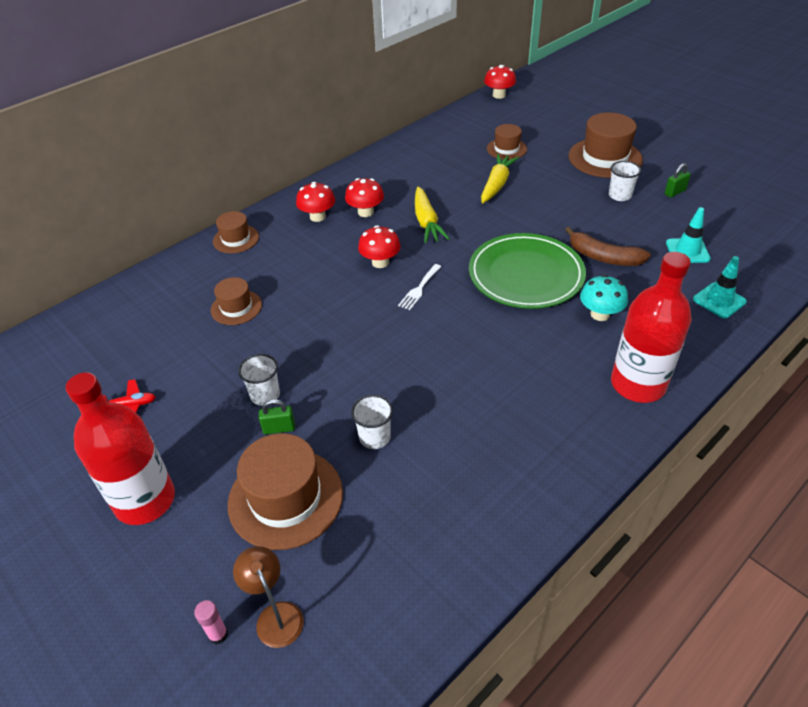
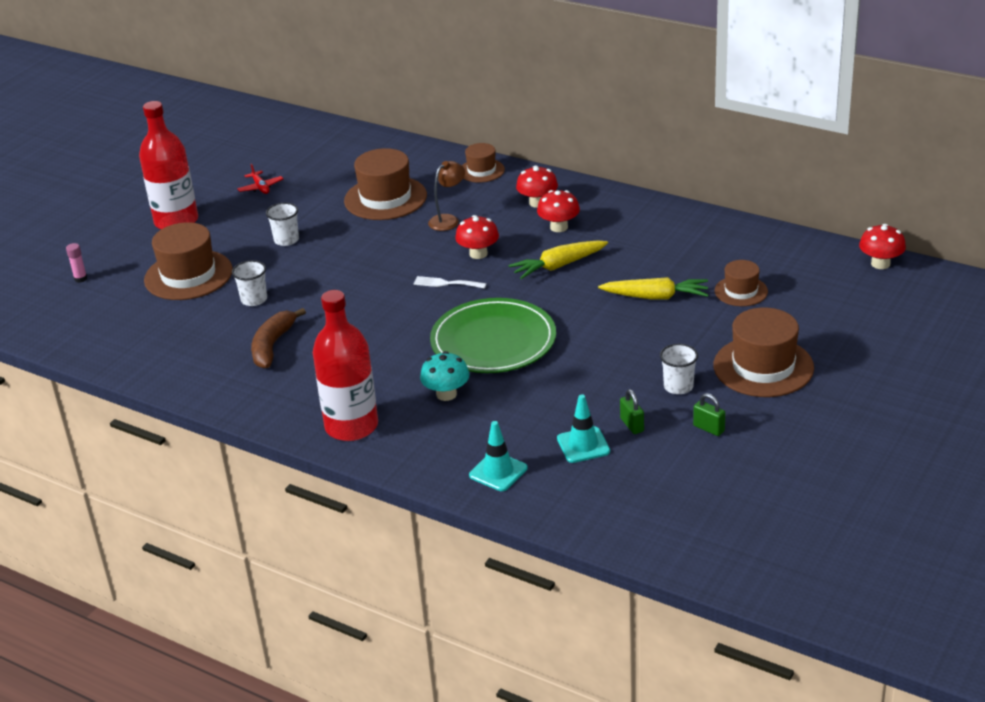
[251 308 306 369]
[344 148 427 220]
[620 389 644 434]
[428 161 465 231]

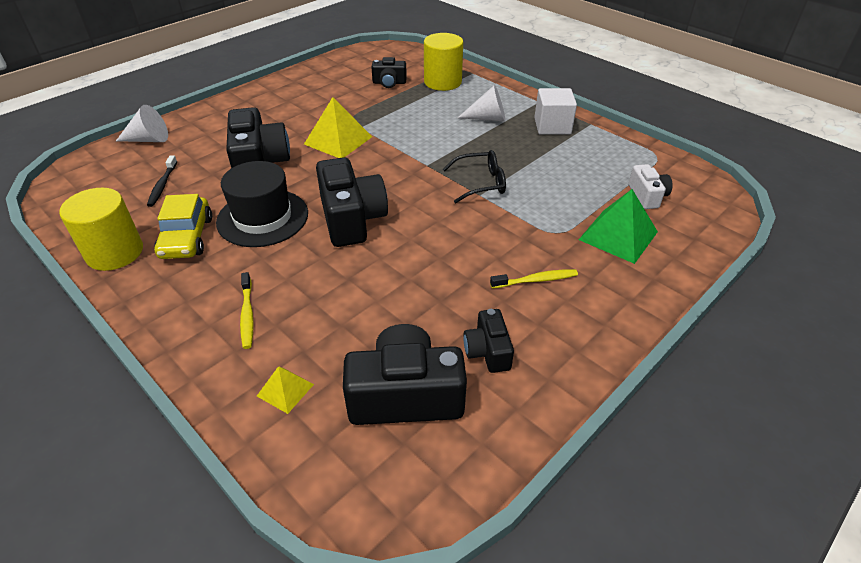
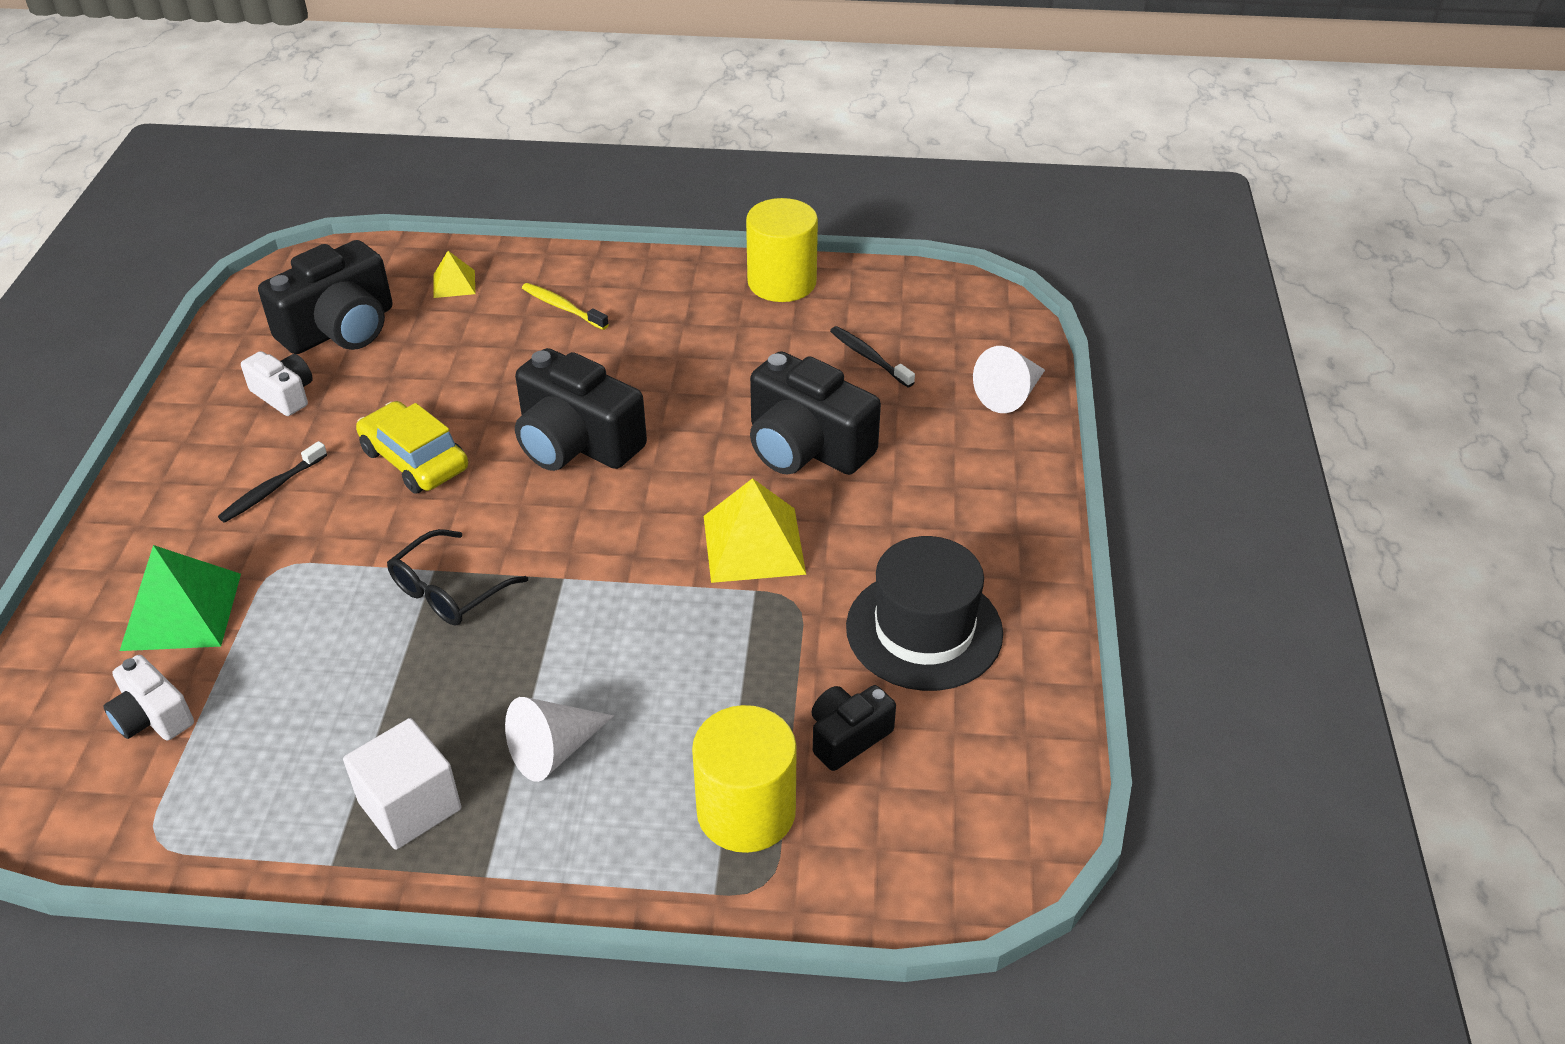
[846 536 1003 691]
[356 401 468 494]
[218 441 327 523]
[241 351 313 416]

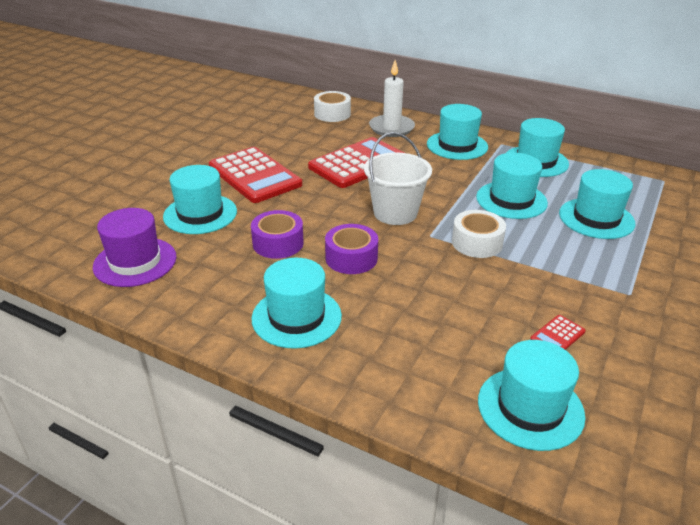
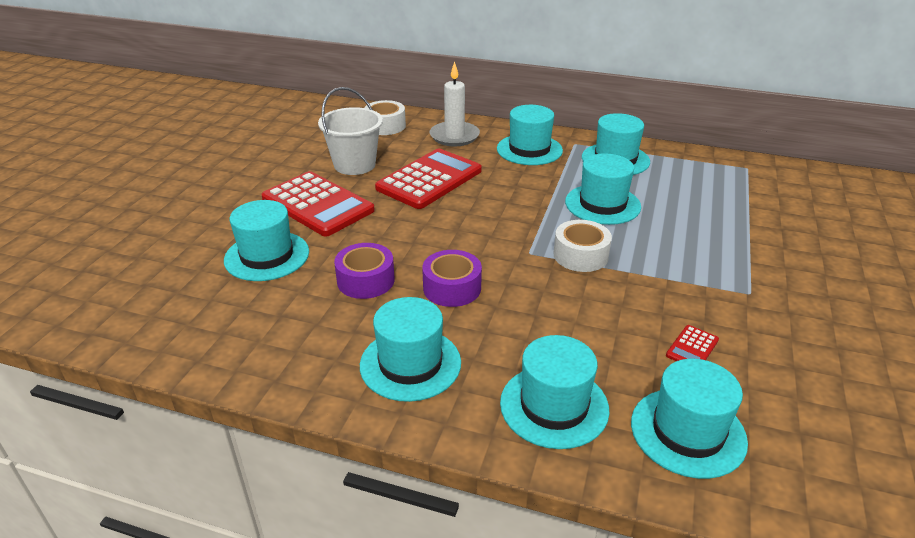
[318 87 383 175]
[500 335 609 449]
[93 208 177 287] (first image)

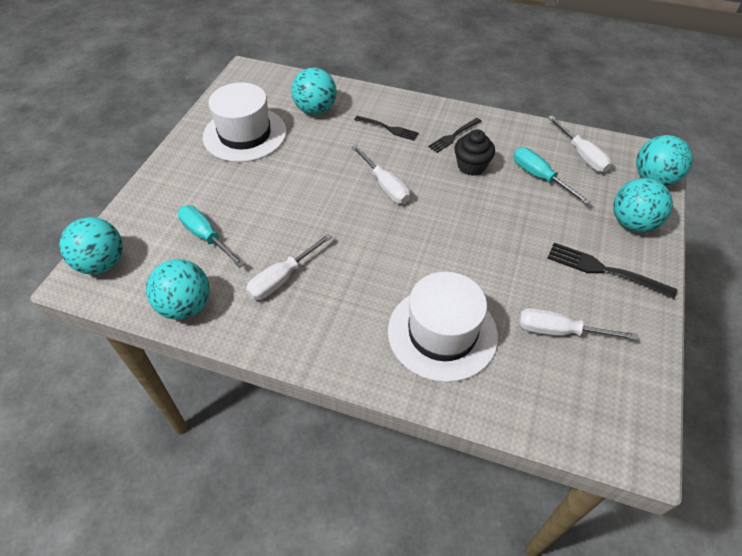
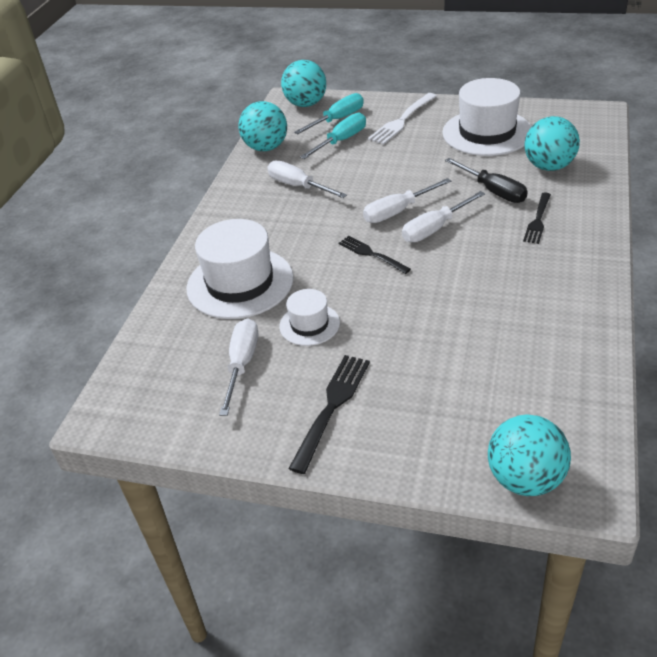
[363 178 452 223]
[338 236 411 274]
[454 129 495 176] (first image)
[294 93 364 134]
[613 178 673 232] (first image)
[368 93 437 145]
[445 158 528 203]
[279 289 340 346]

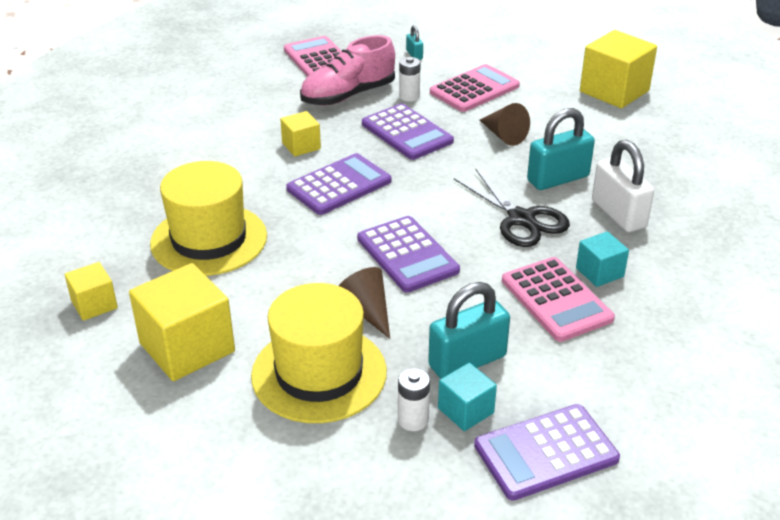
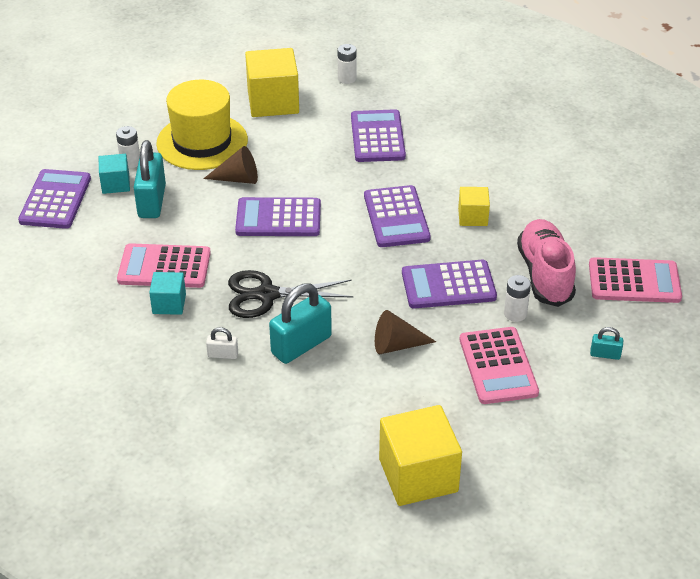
[269 283 332 364]
[206 327 238 359]
[351 109 406 162]
[338 44 357 84]

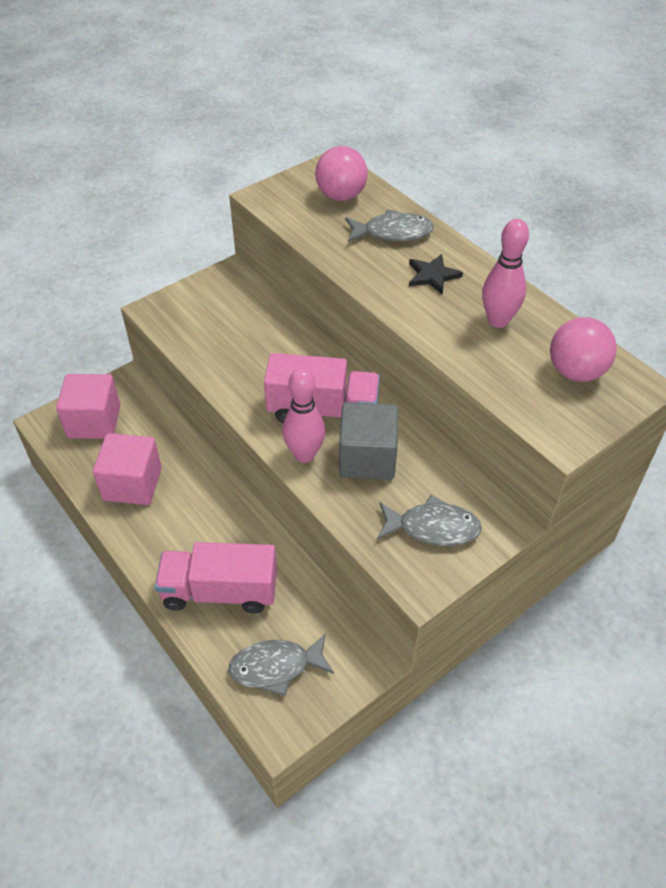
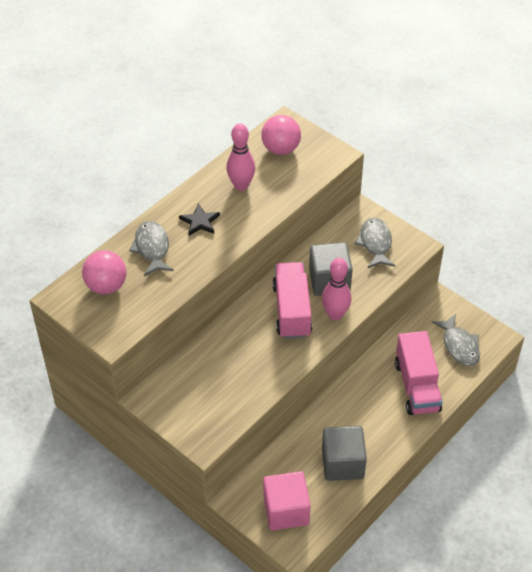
[322 426 367 481]

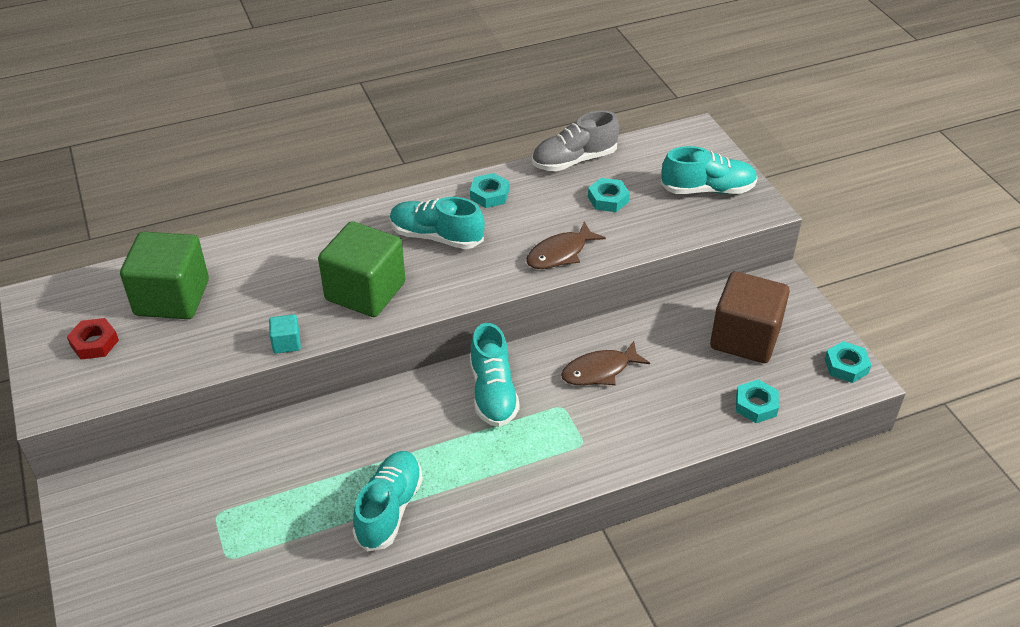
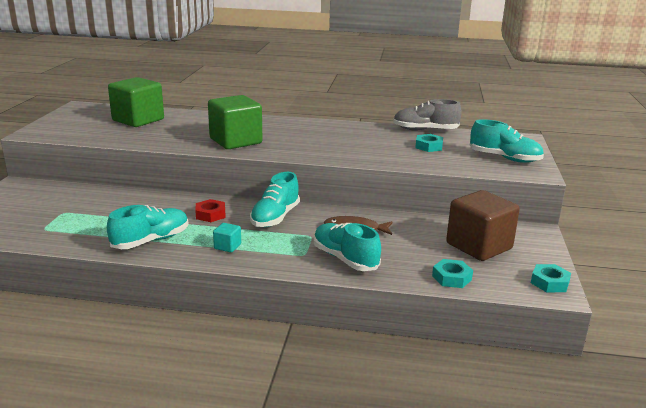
[470 173 509 208] (first image)
[314 223 381 271]
[526 221 606 269] (first image)
[213 223 241 252]
[195 199 226 222]

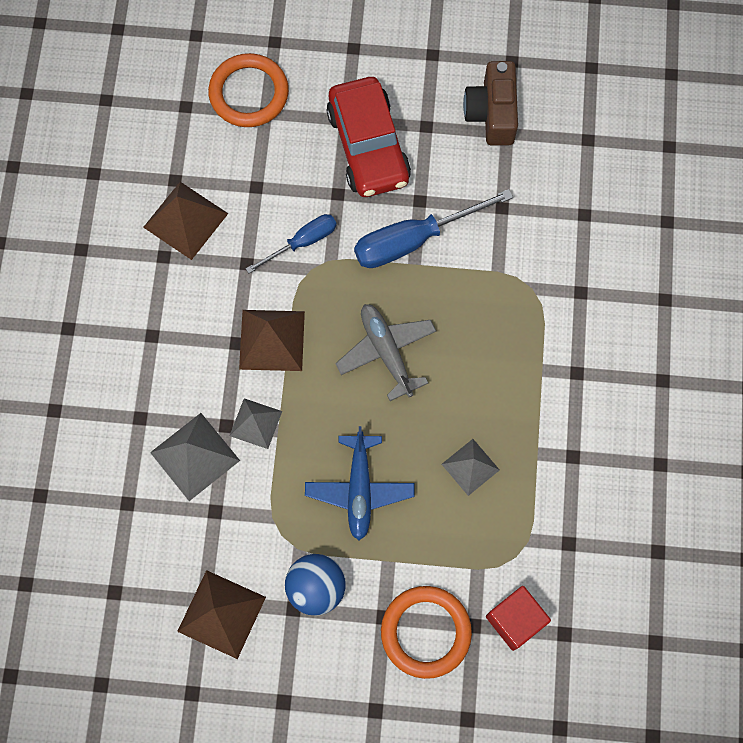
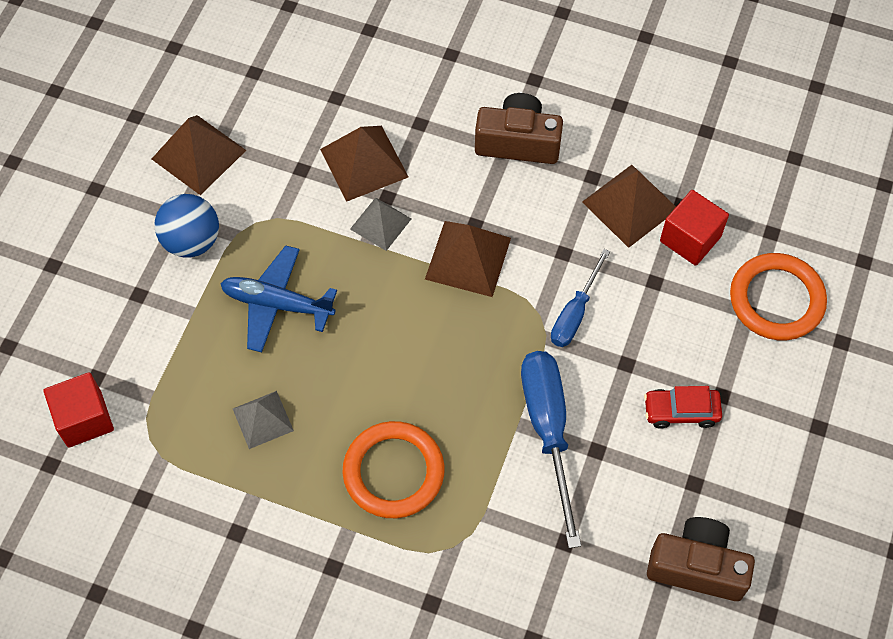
[644 386 722 429]
[551 249 610 347]
[335 304 436 401] (first image)
[320 126 408 202]
[342 421 445 518]
[475 93 563 164]
[660 190 729 266]

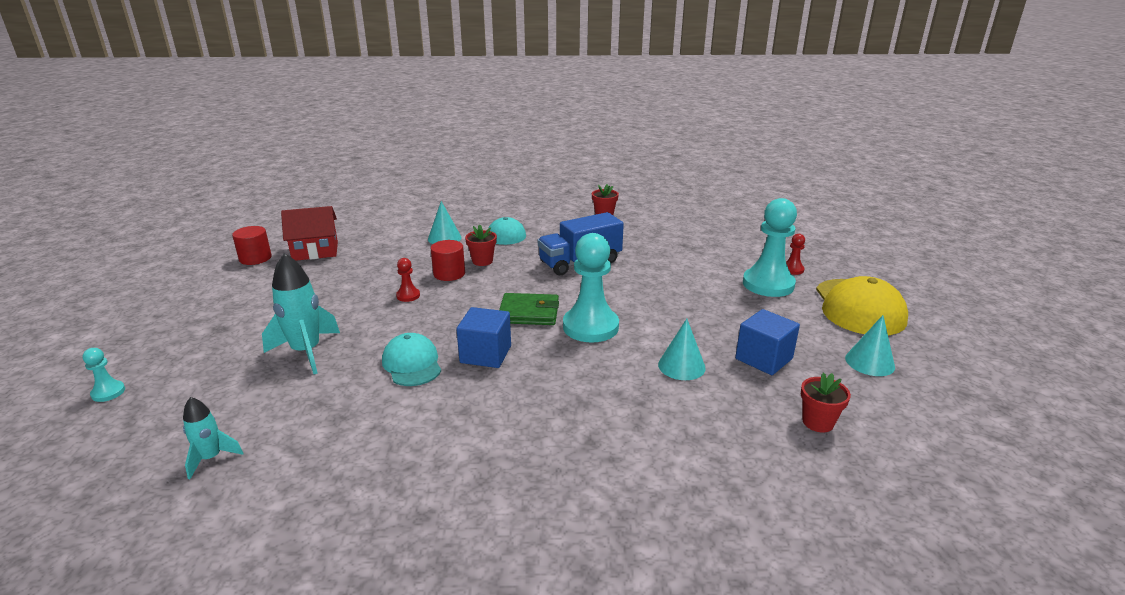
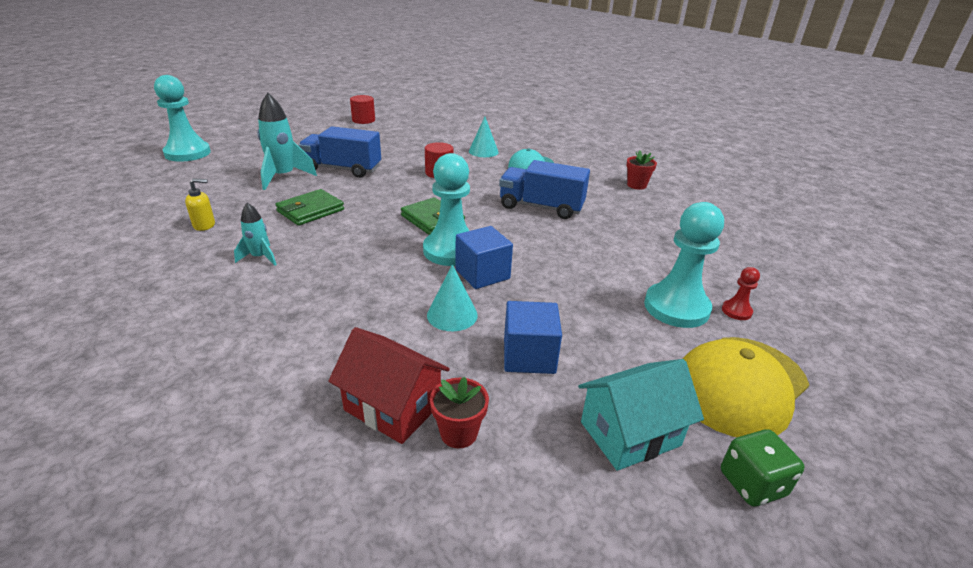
[328 327 450 444]
[465 224 497 266] (first image)
[396 258 420 302] (first image)
[455 226 513 289]
[578 359 704 471]
[275 189 344 226]
[154 75 211 162]
[234 203 277 265]
[299 126 381 178]
[185 178 215 231]
[721 429 805 507]

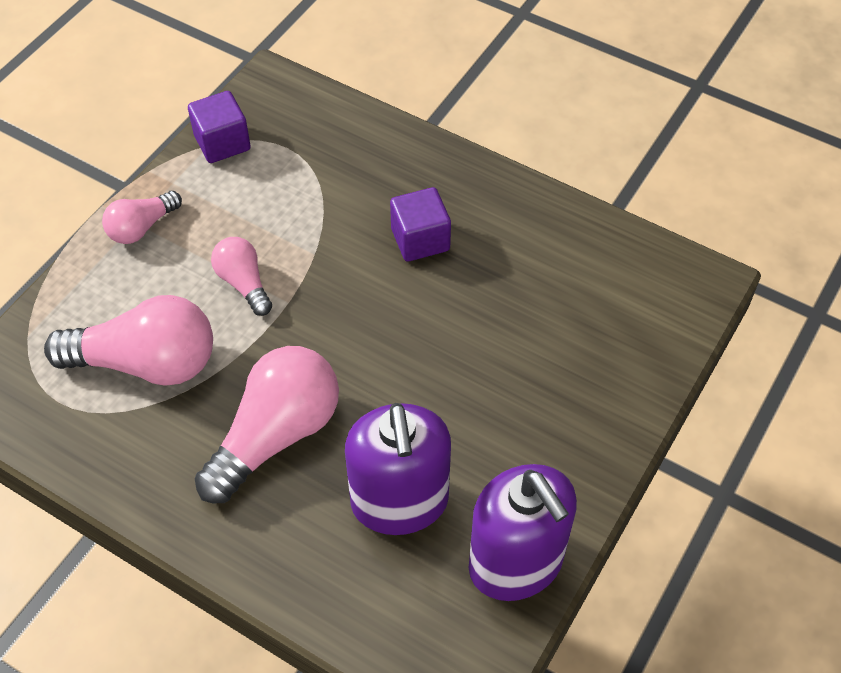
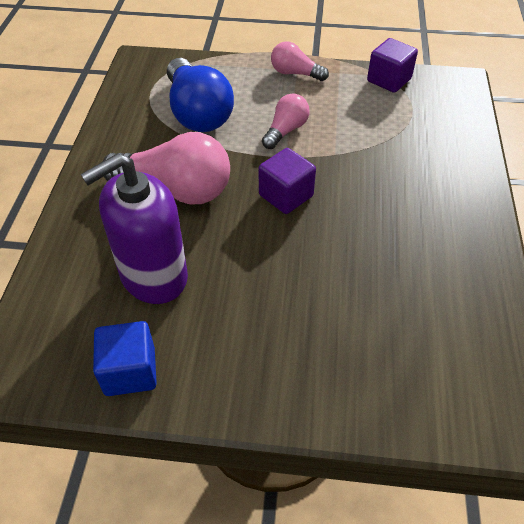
[259 148 316 214]
[167 58 234 132]
[93 321 157 396]

